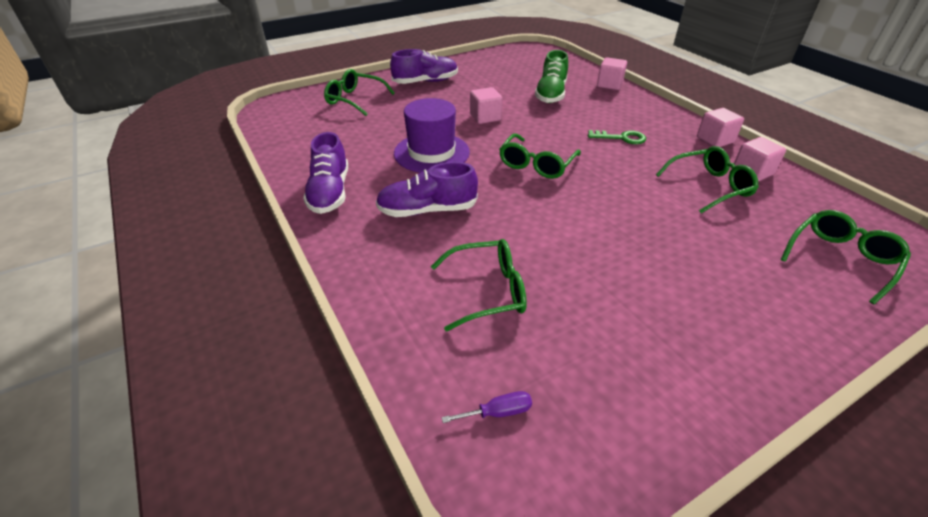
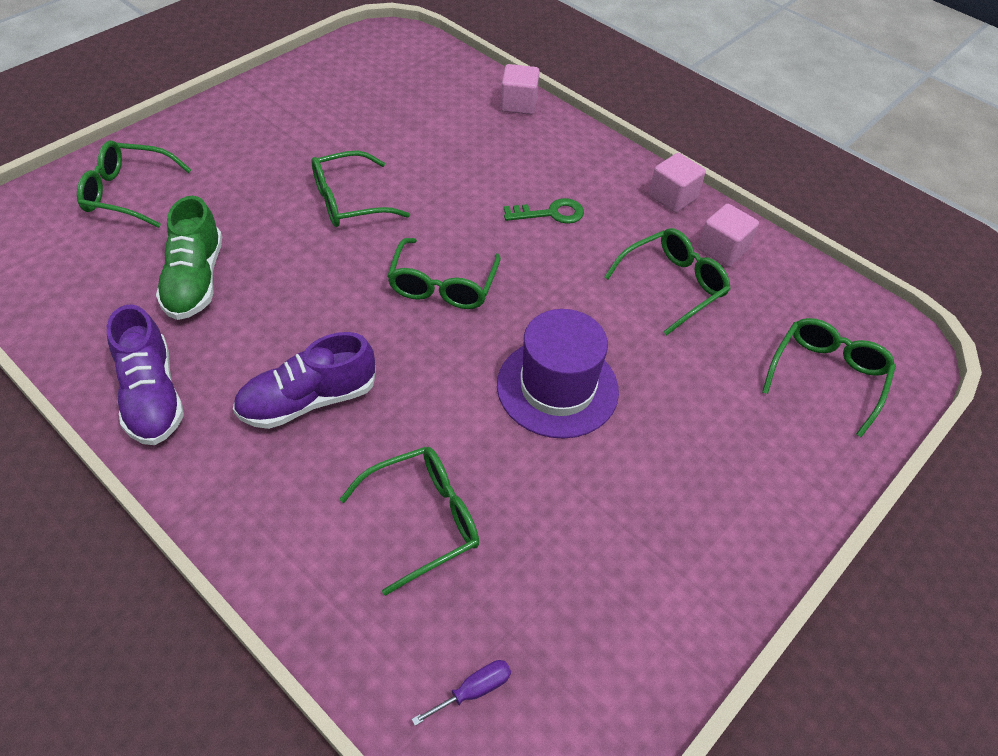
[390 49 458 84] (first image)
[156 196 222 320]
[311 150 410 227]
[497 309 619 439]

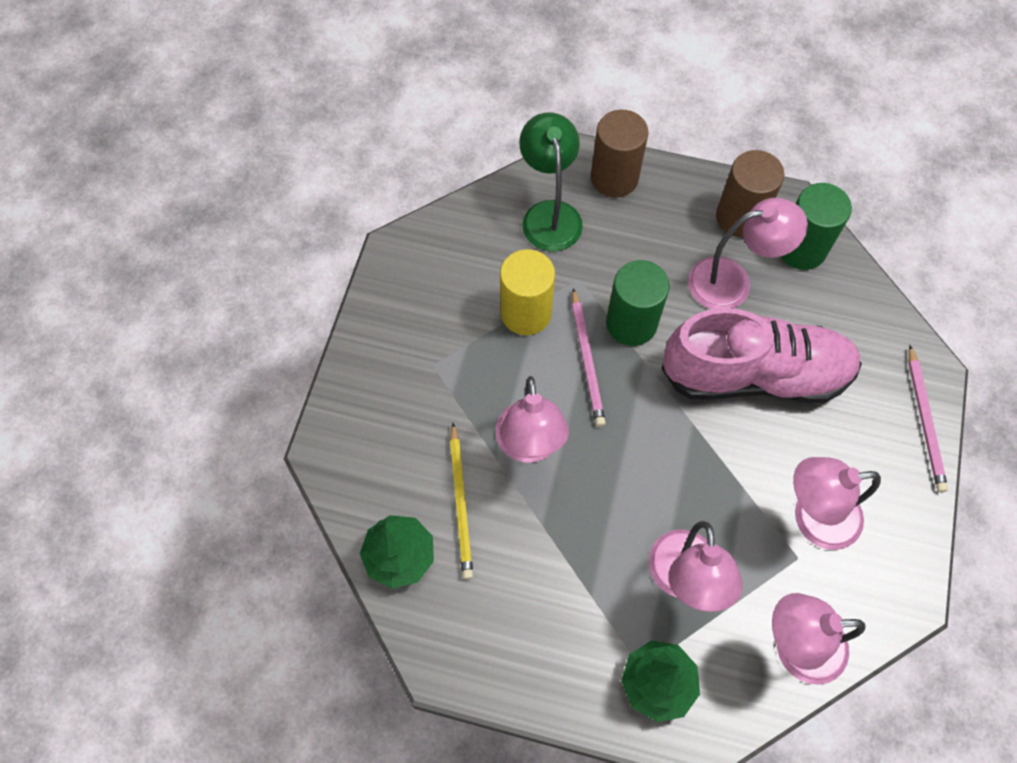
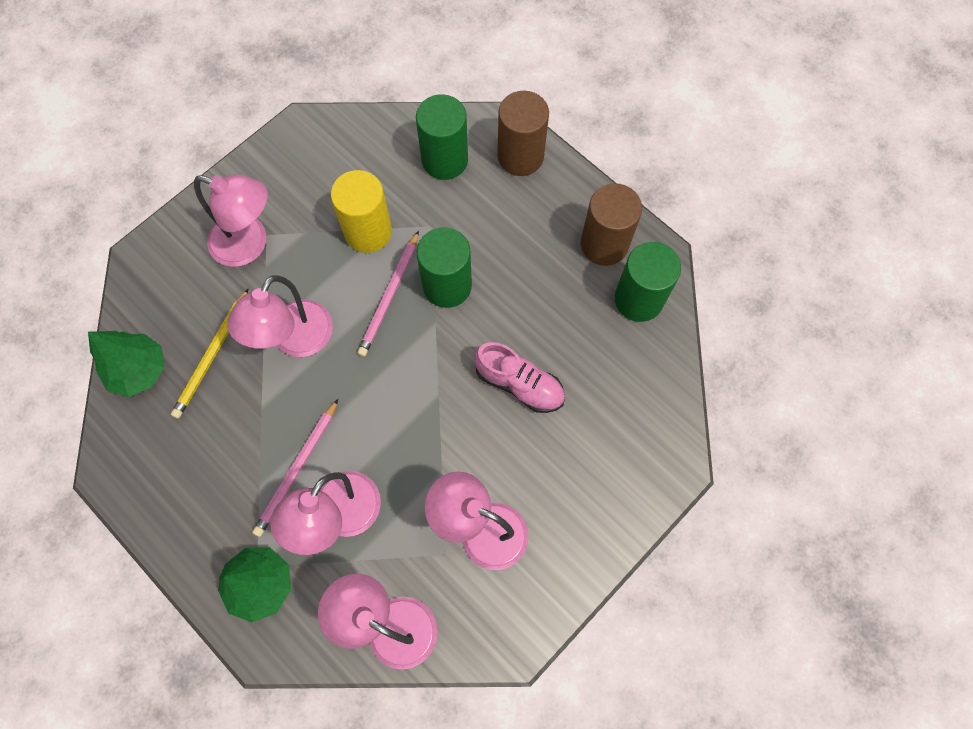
[416 94 468 180]
[194 174 268 267]
[474 342 565 413]
[252 399 338 537]

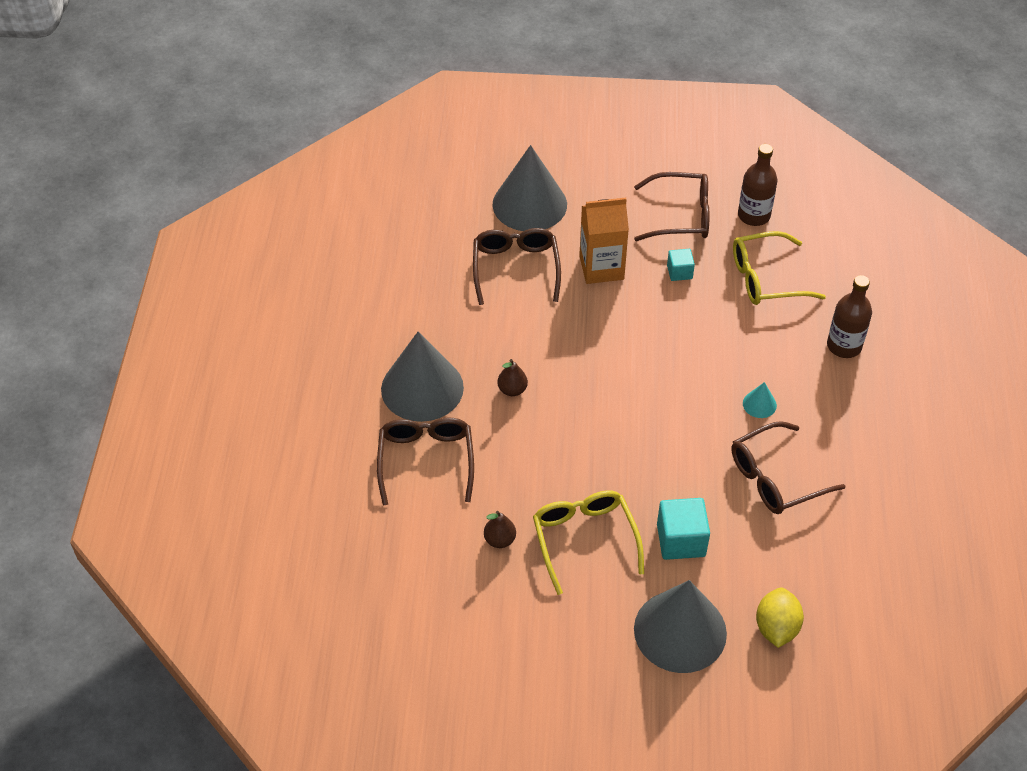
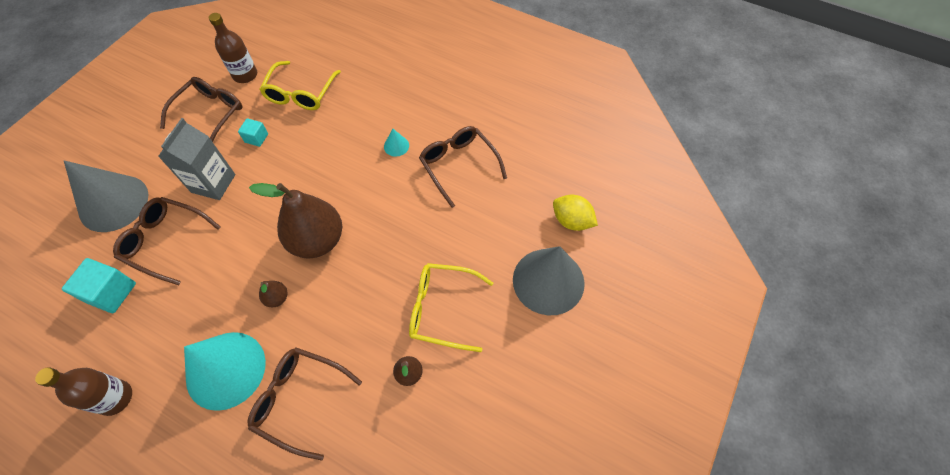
[158 118 235 200]
[35 367 132 416]
[184 332 266 411]
[419 126 507 208]
[62 258 136 313]
[249 183 342 259]

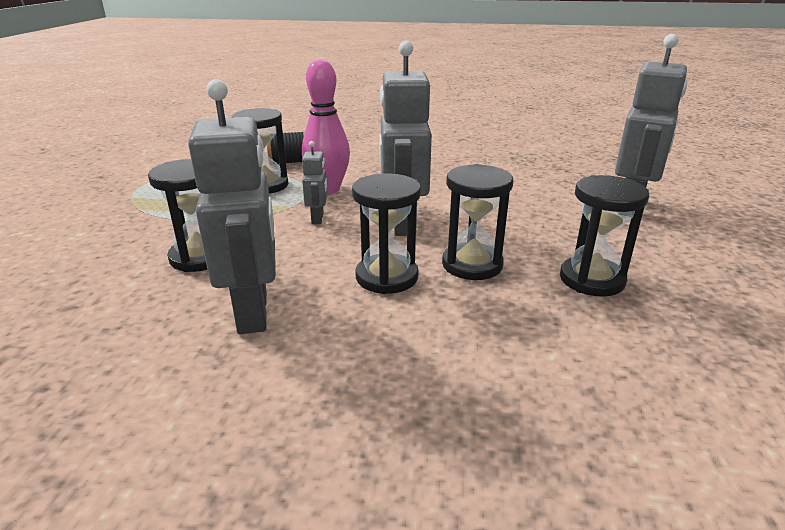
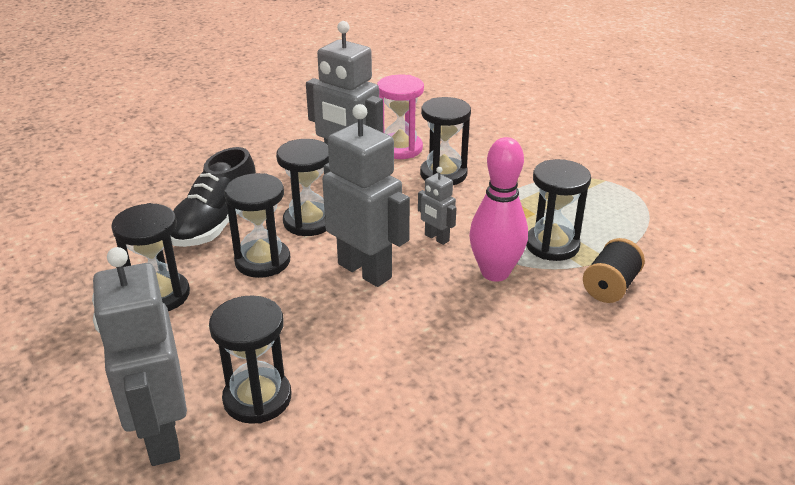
[377 75 424 159]
[171 147 256 247]
[209 295 291 424]

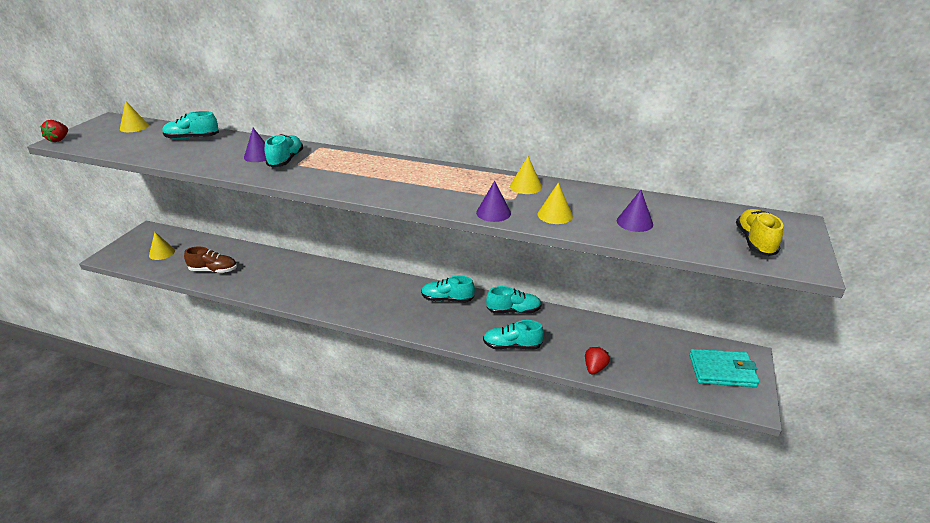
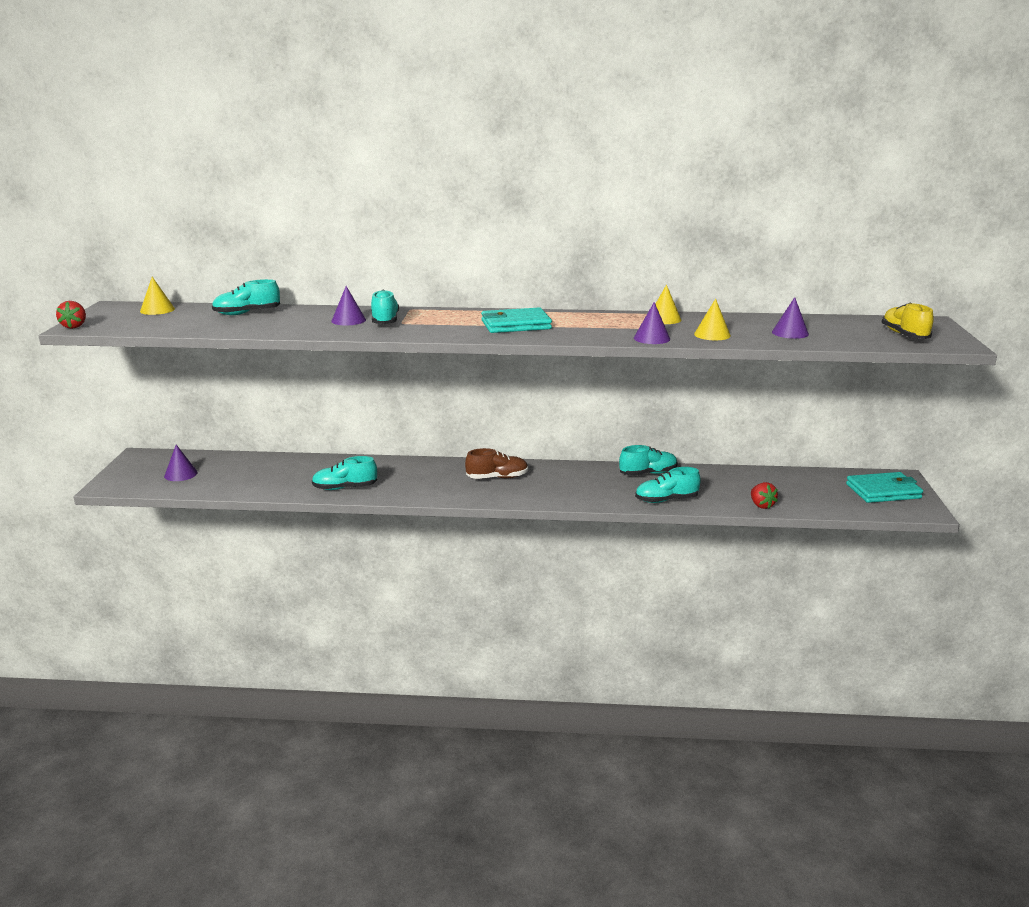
[164 445 198 481]
[465 448 528 479]
[312 456 377 490]
[751 482 778 509]
[481 307 552 333]

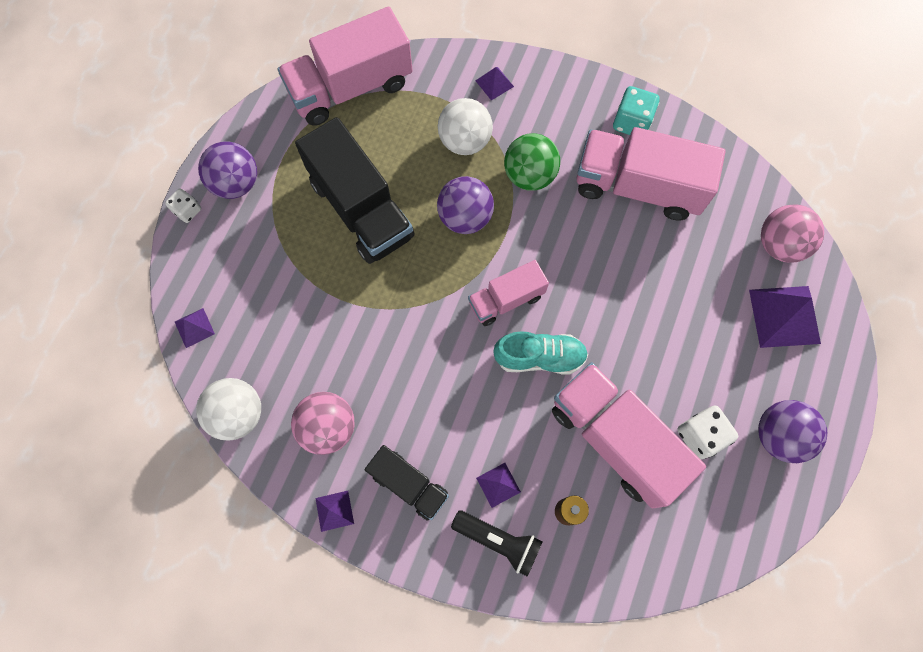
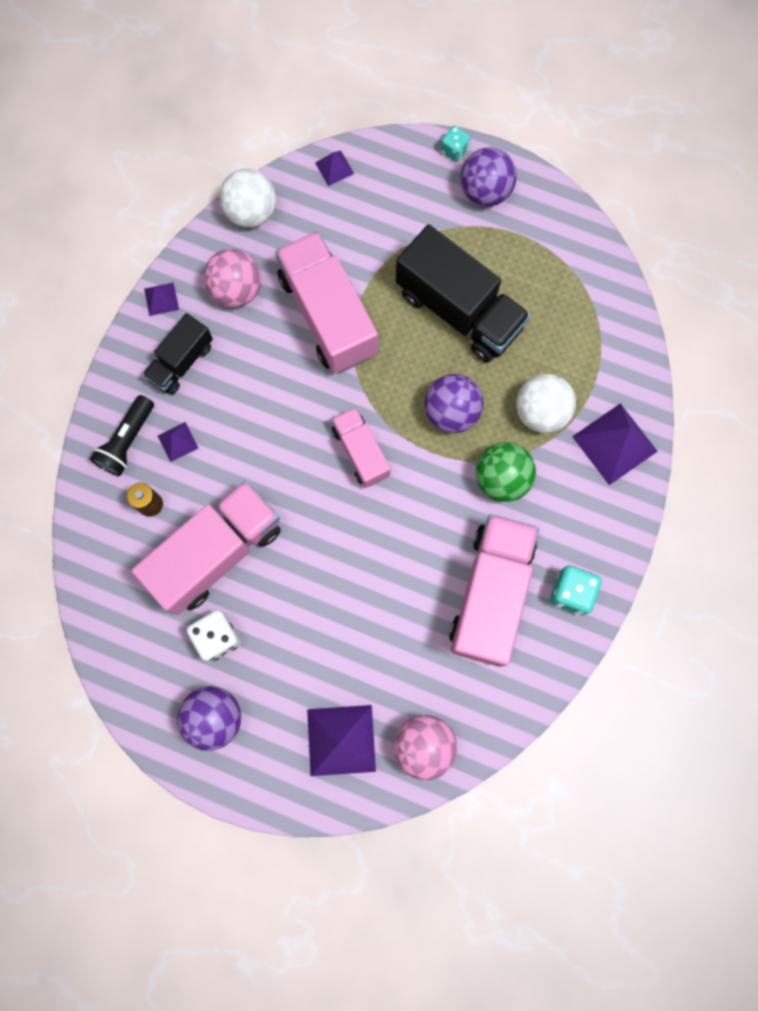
[275 231 378 374]
[572 403 658 485]
[396 224 531 363]
[440 126 471 162]
[493 331 588 374] (first image)

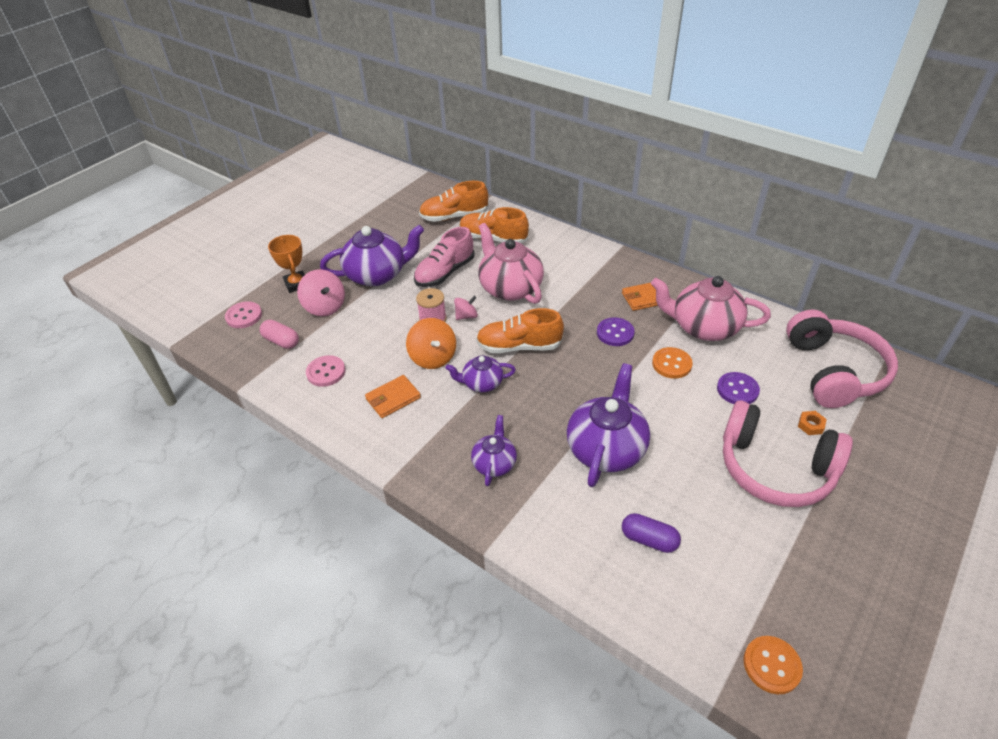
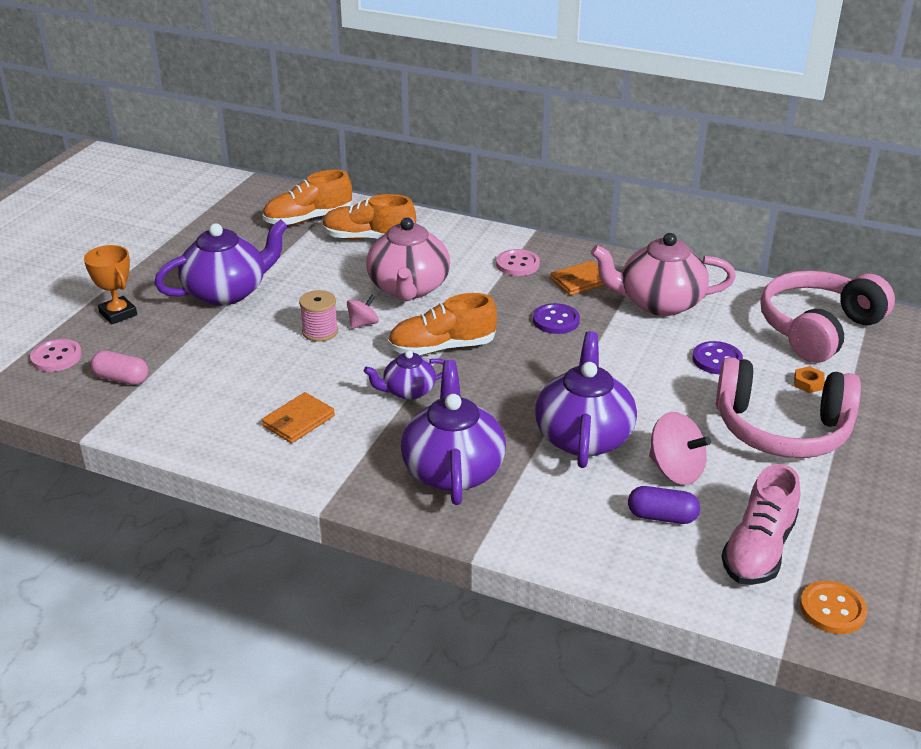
[366 217 450 301]
[721 464 800 585]
[649 412 711 485]
[761 270 895 363]
[406 318 456 369] (first image)
[652 347 693 378] (first image)
[496 249 540 276]
[401 360 506 505]

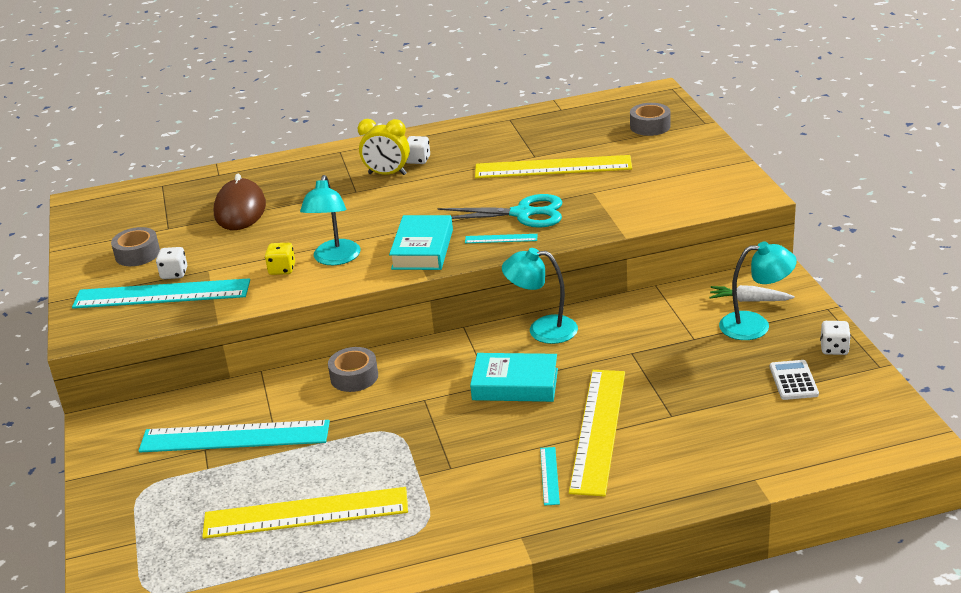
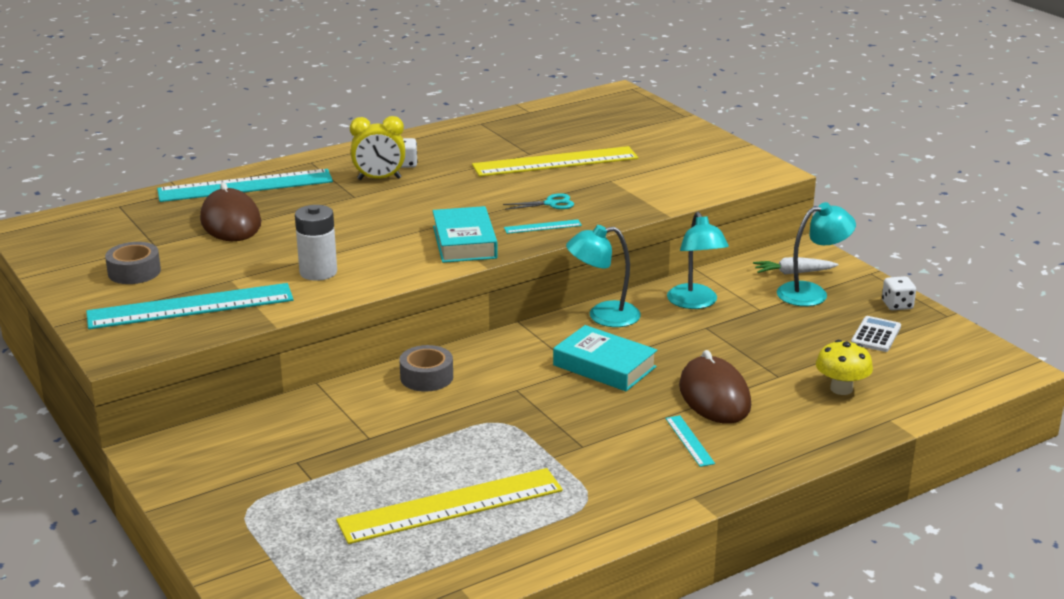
[630 103 671 136] (first image)
[667 212 729 309]
[503 193 574 210]
[295 205 337 281]
[156 247 187 279] (first image)
[553 325 657 391]
[851 316 901 352]
[679 350 751 424]
[157 169 333 202]
[816 340 873 395]

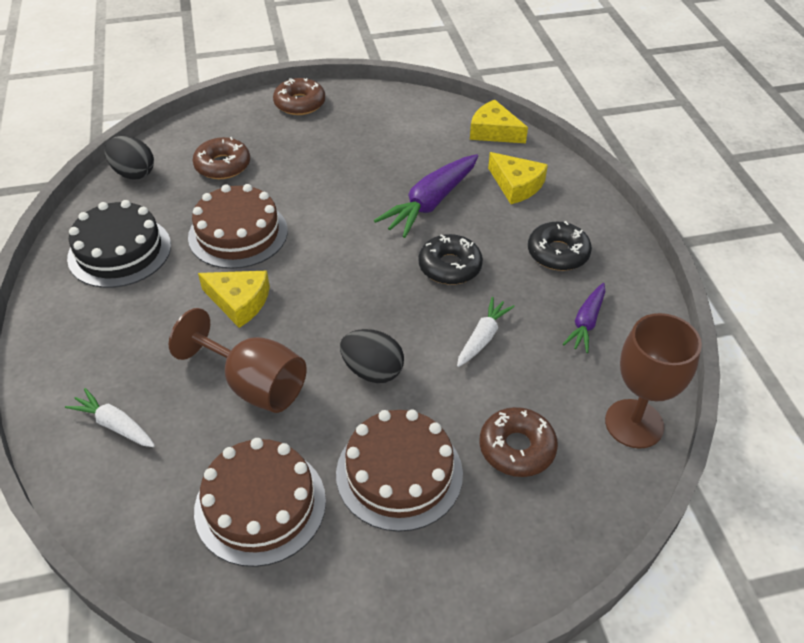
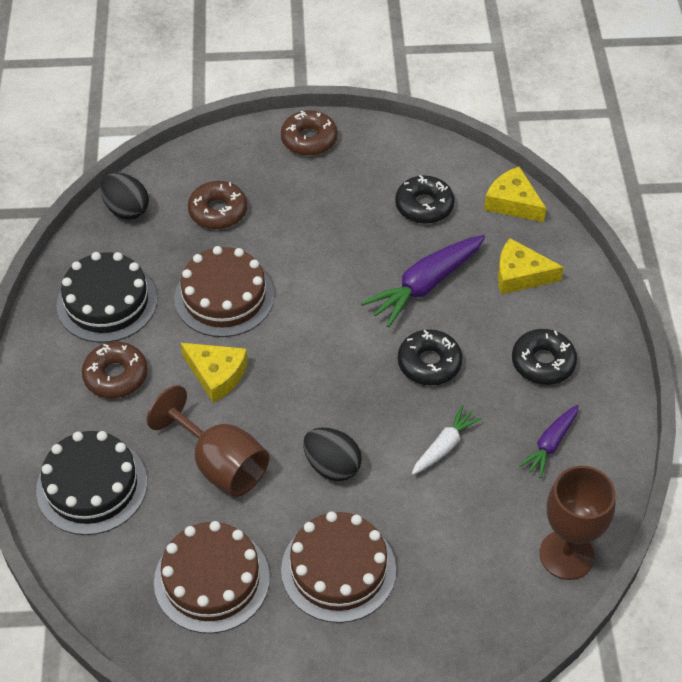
[498 238 564 294]
[36 431 147 535]
[82 342 148 398]
[395 175 455 224]

